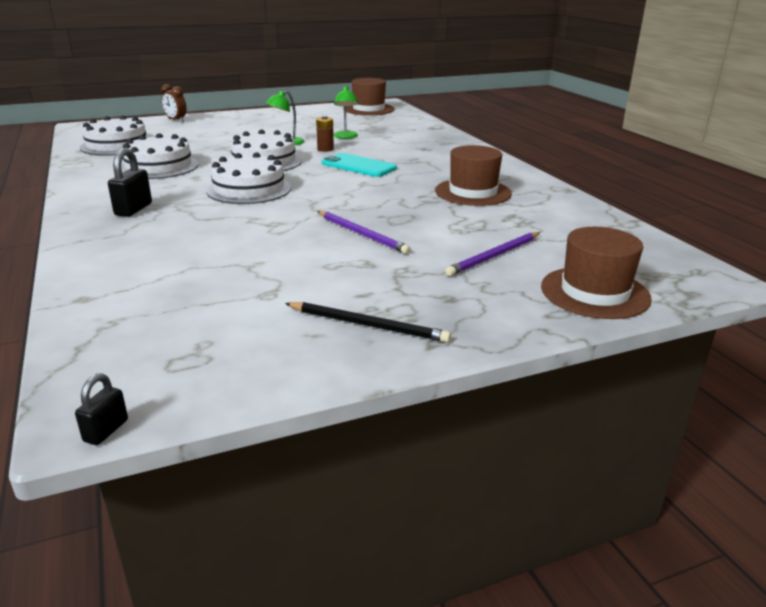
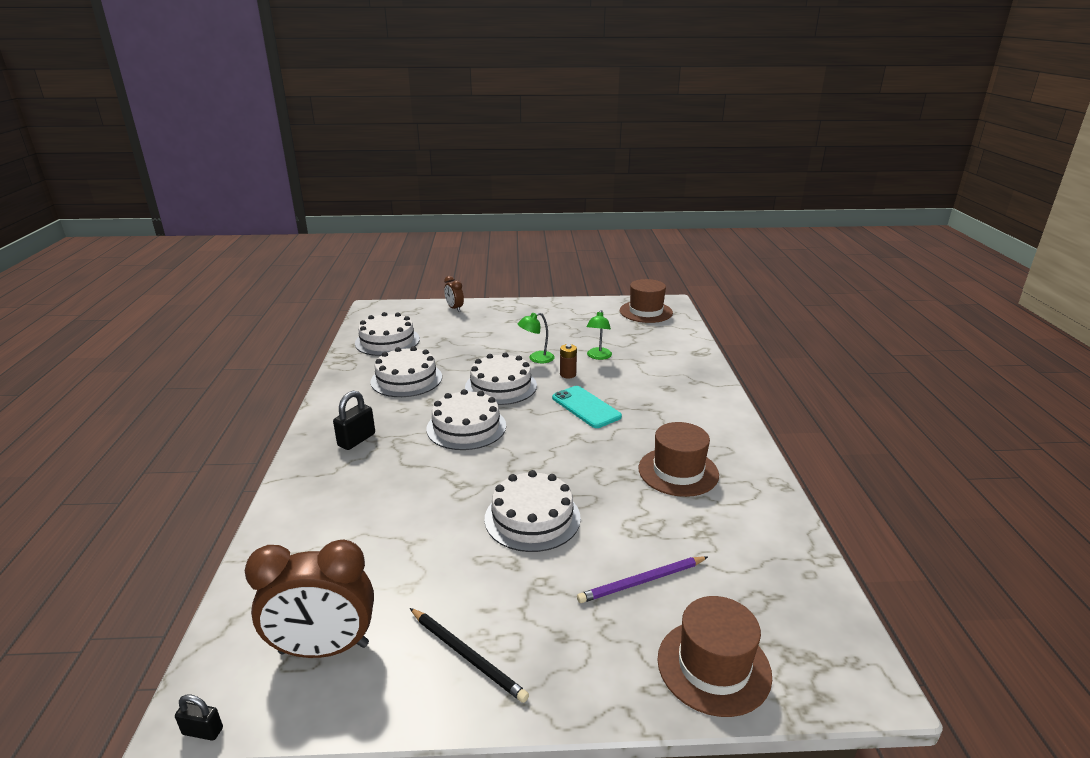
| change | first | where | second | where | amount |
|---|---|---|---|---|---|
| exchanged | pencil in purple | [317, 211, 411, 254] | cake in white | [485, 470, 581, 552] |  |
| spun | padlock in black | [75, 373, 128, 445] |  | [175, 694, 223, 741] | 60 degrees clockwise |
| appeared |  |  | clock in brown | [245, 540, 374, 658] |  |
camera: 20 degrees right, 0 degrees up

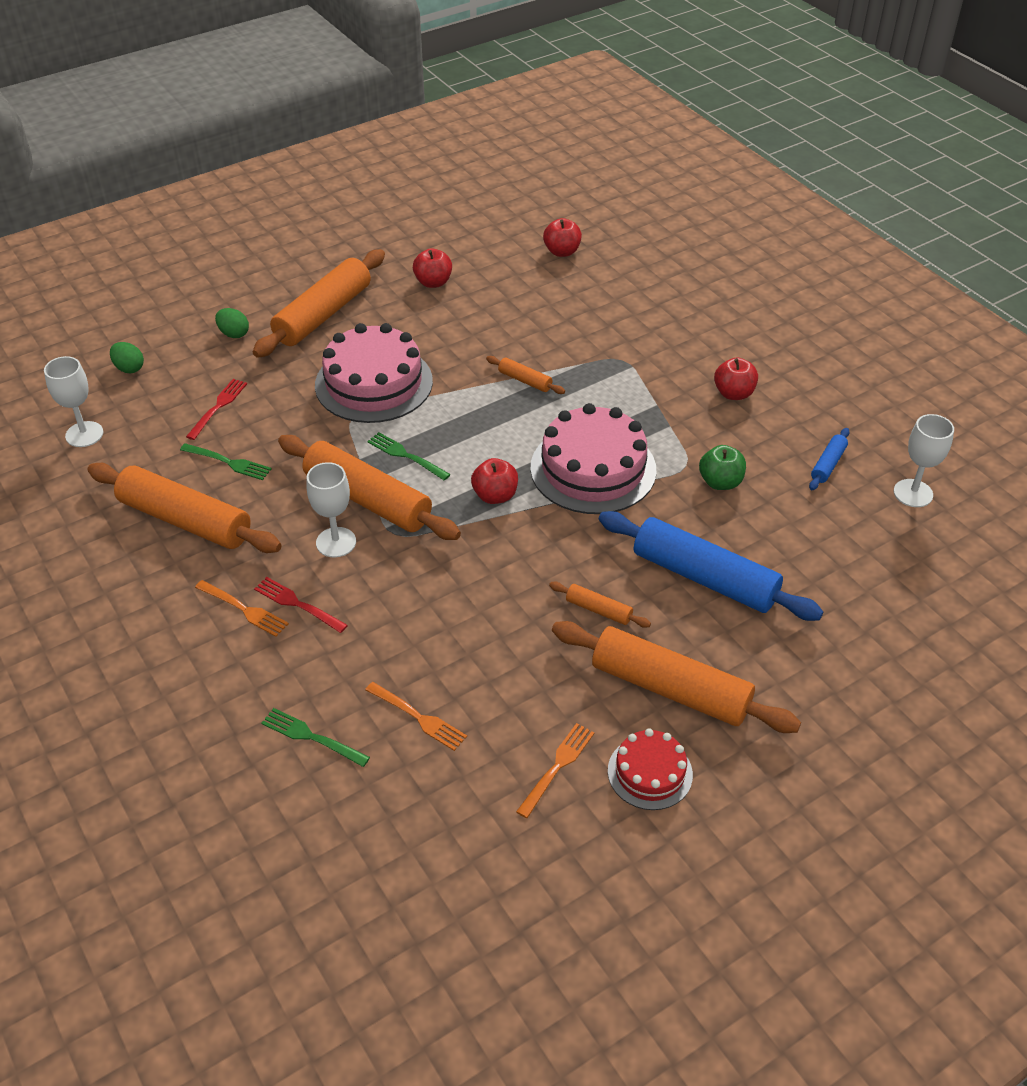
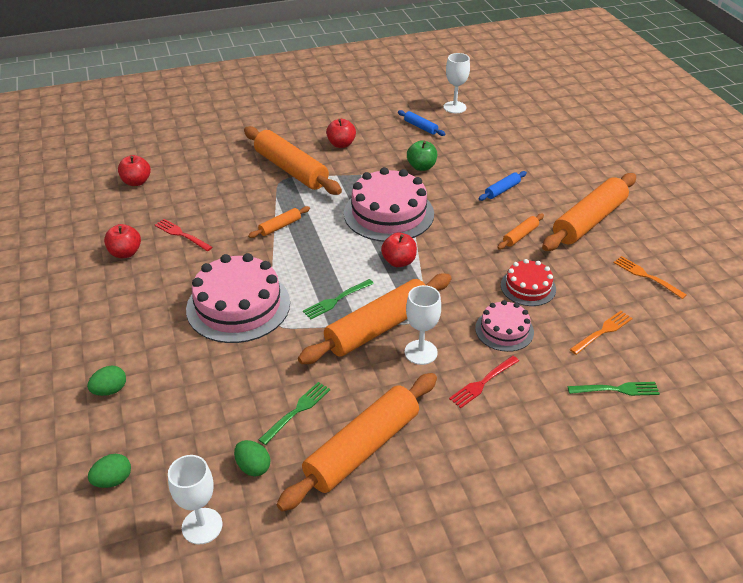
| change | first | where | second | where | amount |
|---|---|---|---|---|---|
| relocated | rolling pin in orange | [253, 249, 385, 358] |  | [244, 126, 342, 195] |  |
| relocated | fork in red | [186, 379, 247, 440] |  | [155, 219, 213, 251] |  |
| size | rolling pin in blue | [599, 511, 823, 621] |  | [479, 171, 527, 201] | x0.45 |
| missing | fork in orange | [195, 580, 289, 637] |  |  |  |
| spun | fork in green | [262, 708, 370, 767] |  | [567, 382, 660, 396] | 135 degrees counterclockwise |
| relocated | cake in red | [608, 728, 693, 810] |  | [501, 259, 556, 306] |  |
| appeared |  |  | cake in pink | [475, 300, 534, 352] |  |
| appeared |  |  | egg in green | [234, 440, 270, 477] |  |
camera: 75 degrees left, 5 degrees down

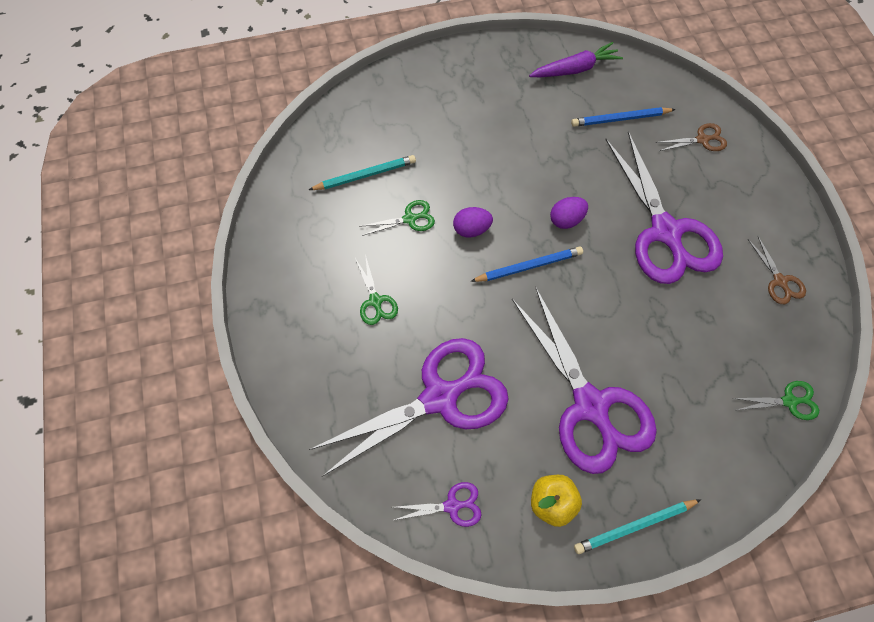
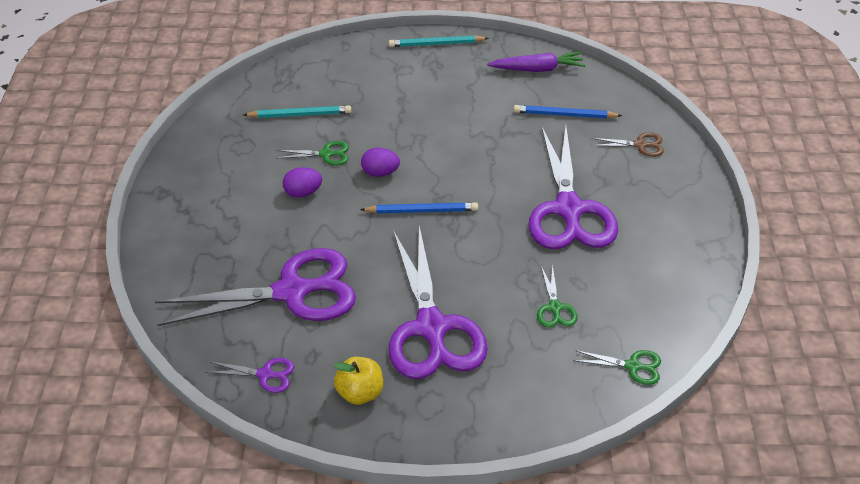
| change | first | where | second | where | amount |
|---|---|---|---|---|---|
| relocated | egg in purple | [550, 197, 588, 229] |  | [283, 167, 322, 198] |  |
| missing | scissors in brown | [748, 235, 806, 304] |  |  |  |
| relocated | scissors in green | [355, 255, 398, 325] |  | [537, 264, 577, 328] |  |
| relocated | pencil in turquoise | [574, 499, 701, 554] |  | [389, 36, 489, 47] |  |
camera: 15 degrees right, 20 degrees down

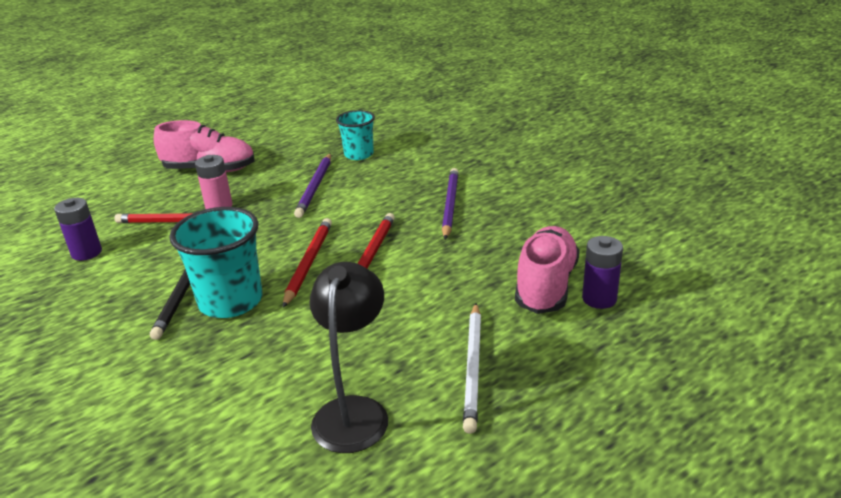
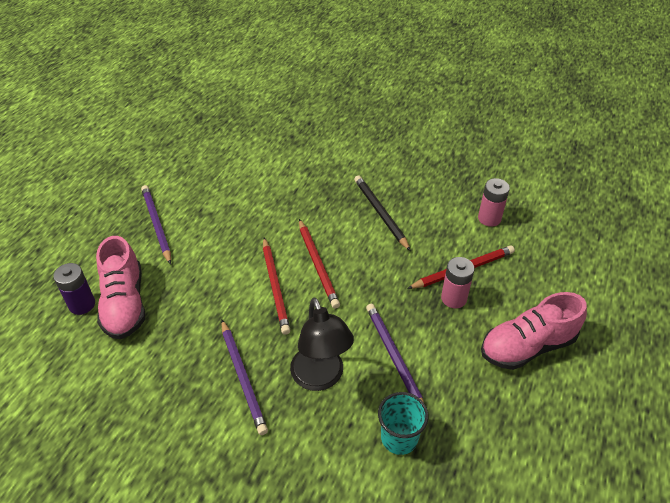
| change | first | where | second | where | amount |
|---|---|---|---|---|---|
| colour | battery in purple | [54, 198, 102, 261] | battery in pink | [478, 178, 510, 227] |  |
| missing | cup in turquoise | [169, 207, 263, 318] |  |  |  |
| relocated | lamp in black | [310, 262, 388, 453] |  | [290, 297, 354, 391] |  |
| colour | pencil in white | [463, 303, 481, 434] | pencil in purple | [141, 185, 171, 265] |  |
camera: 150 degrees right, 15 degrees up

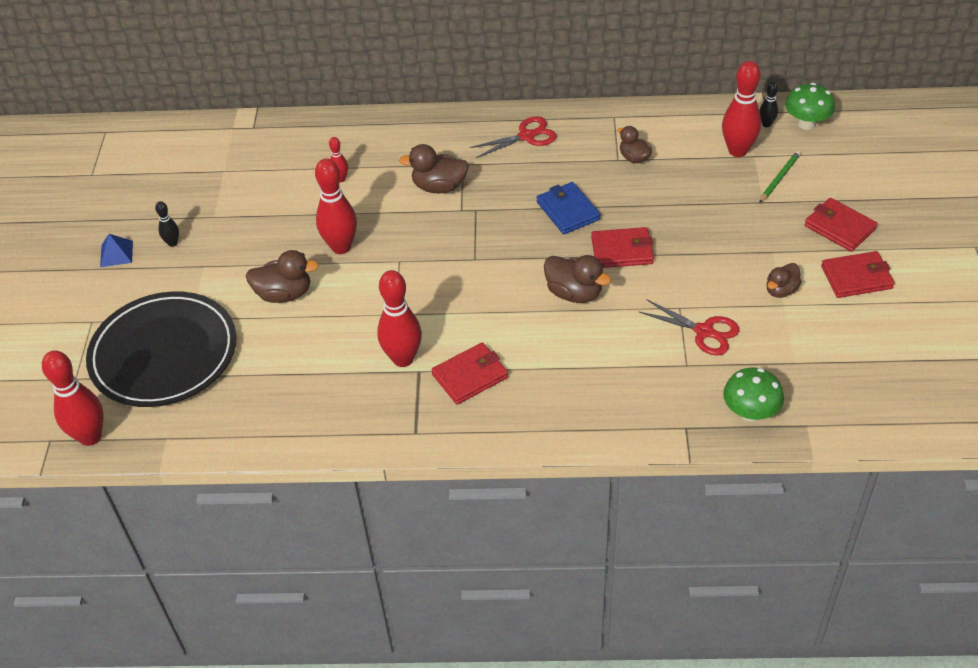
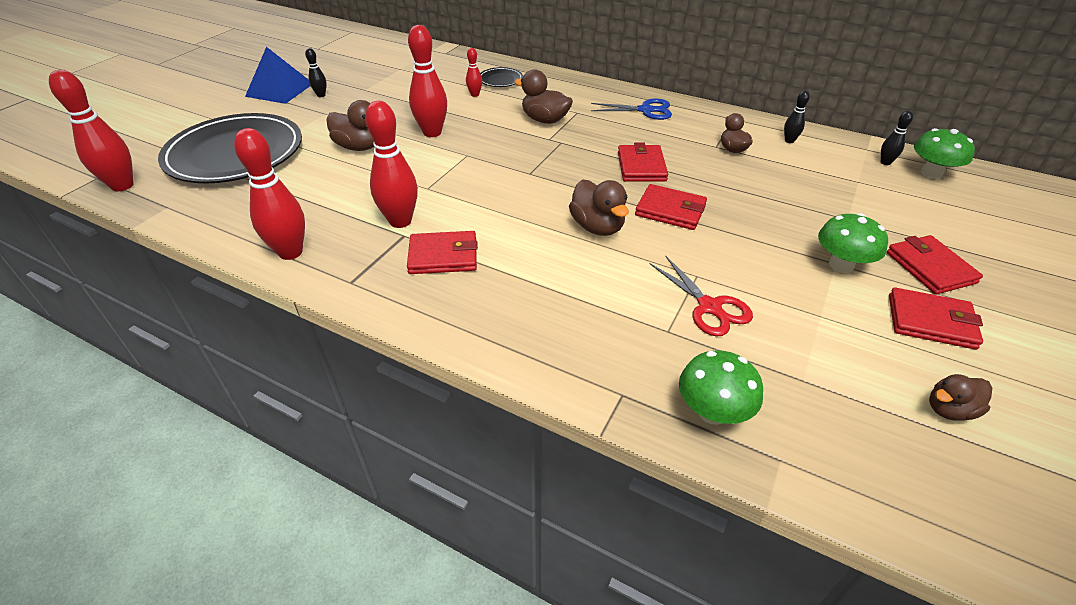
| change | first | where | second | where | amount |
|---|---|---|---|---|---|
| relocated | bowling pin in red | [722, 61, 761, 157] |  | [234, 128, 305, 260] |  |
| colour | scissors in red | [470, 116, 557, 158] | scissors in blue | [591, 99, 672, 120] |  |
| missing | pencil in green | [759, 151, 801, 203] |  |  |  |
| colour | wallet in blue | [536, 182, 601, 234] | wallet in red | [618, 143, 668, 181] |  |
| size | pyramid in blue | [100, 234, 133, 267] |  | [245, 47, 310, 104] | x1.83 |
| relocated | duck in brown | [767, 263, 802, 298] |  | [929, 374, 992, 421] |  |
| appeared |  |  | plate in black | [480, 67, 523, 87] |  |
| appeared |  |  | bowling pin in black | [784, 90, 810, 143] |  |
| appeared |  |  | mushroom in green | [818, 213, 888, 273] |  |
camera: 25 degrees right, 5 degrees down

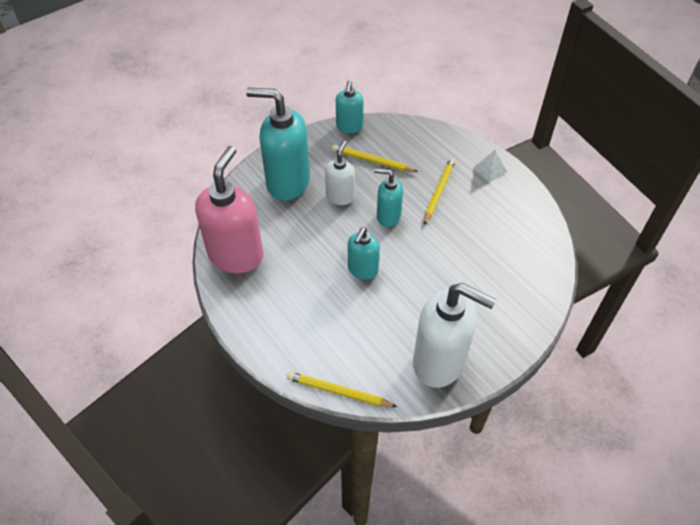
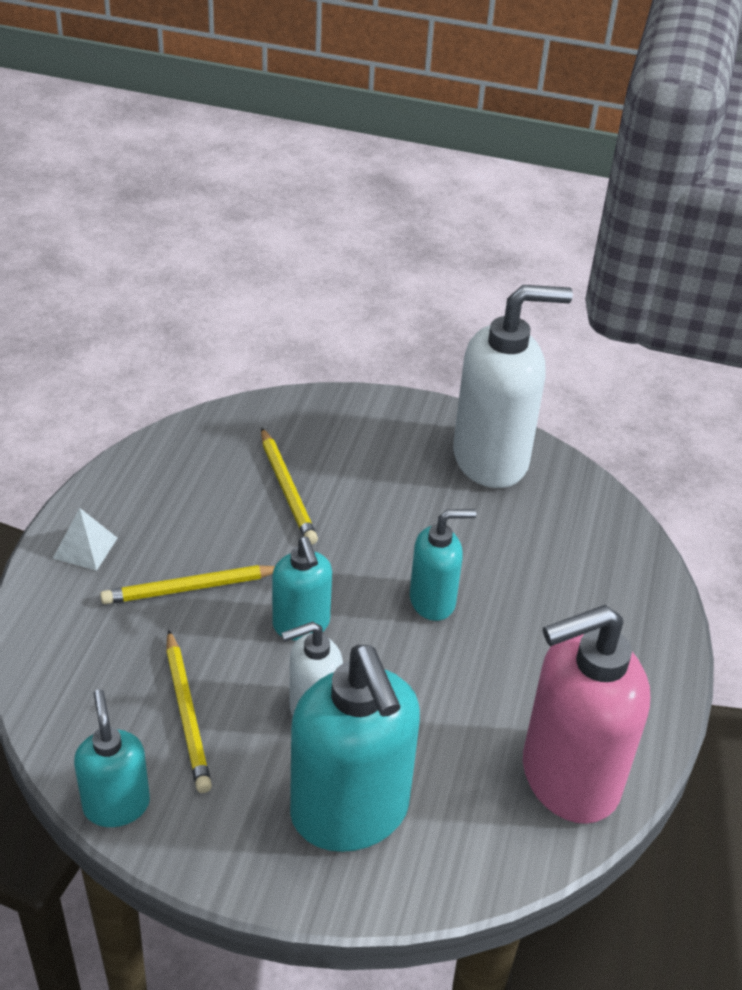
| change | first | where | second | where | amount |
|---|---|---|---|---|---|
| spun | soap dispenser in turquoise | [336, 80, 364, 133] |  | [74, 689, 150, 827] | 75 degrees counterclockwise |
| spun | soap dispenser in white | [413, 283, 496, 388] |  | [453, 285, 573, 488] | 90 degrees clockwise |
| relocated | pencil in yellow | [287, 372, 397, 407] |  | [261, 427, 318, 545] |  |
camera: 130 degrees left, 10 degrees down

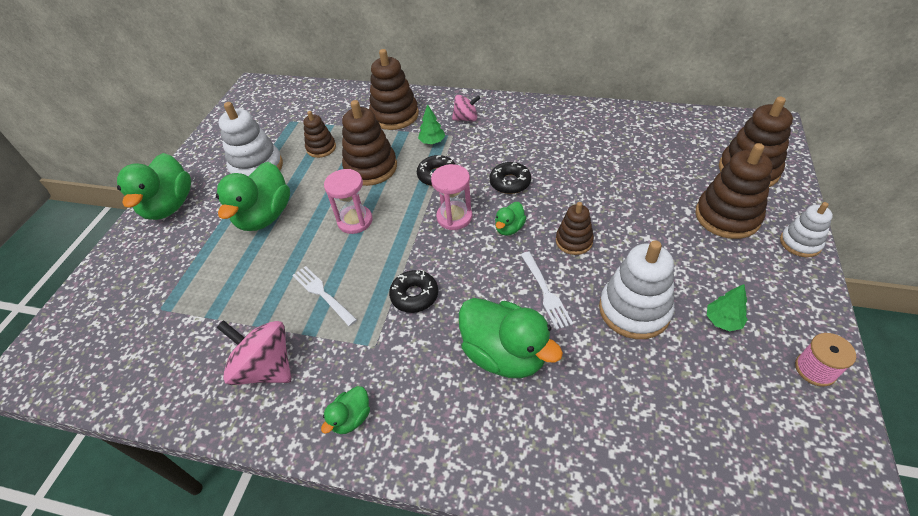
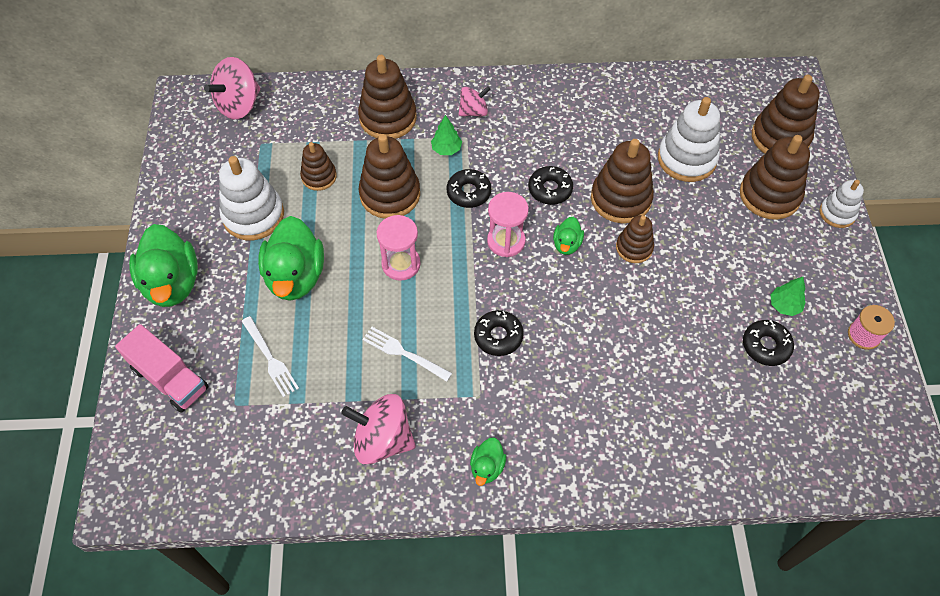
| change | first | where | second | where | amount |
|---|---|---|---|---|---|
| relocated | stacking toy in white | [599, 240, 674, 339] |  | [658, 97, 720, 182] |  |
| relocated | fork in white | [521, 251, 573, 330] |  | [241, 316, 299, 397] |  |
| missing | duck in green | [459, 298, 563, 378] |  |  |  |
| appeared |  |  | spinning top in pink | [204, 57, 260, 119] |  |
| appeared |  |  | stacking toy in brown | [591, 139, 654, 223] |  |
| appeared |  |  | donut in black | [743, 320, 794, 366] |  |
| appeared |  |  | truck in pink | [115, 324, 209, 413] |  |
camera: 20 degrees left, 10 degrees up

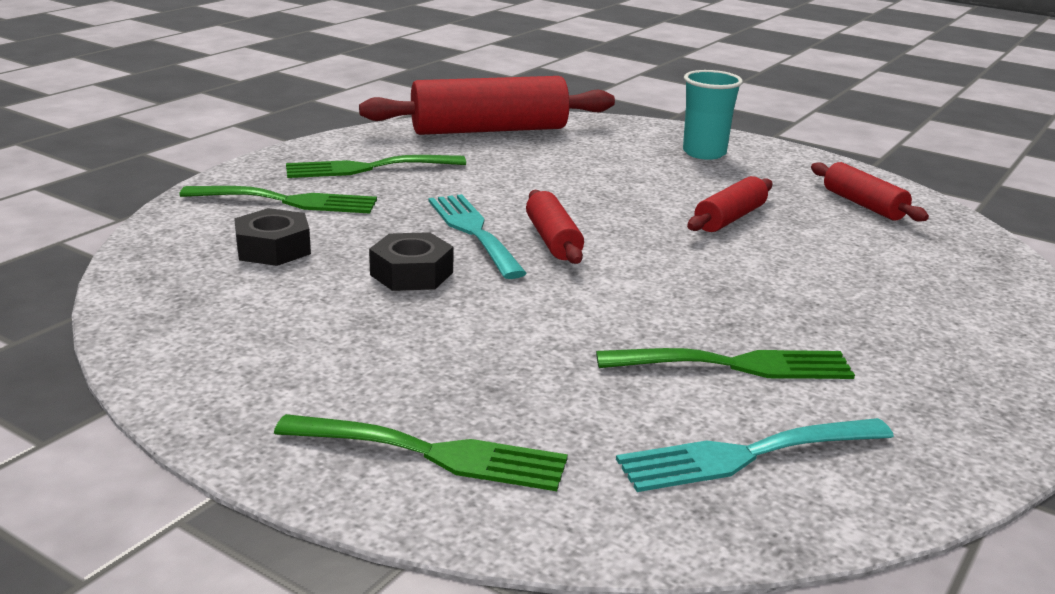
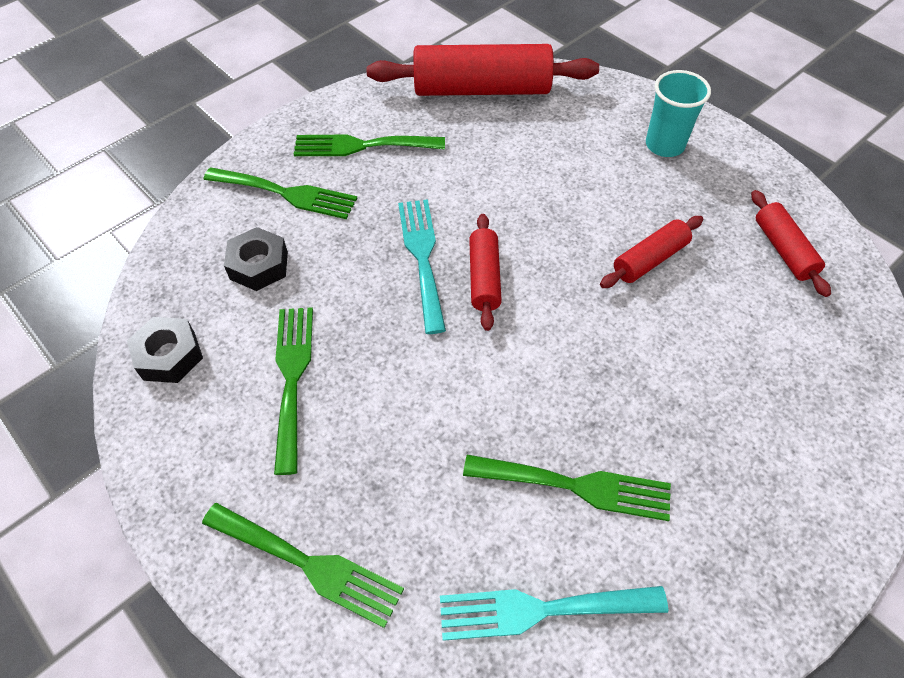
| change | first | where | second | where | amount |
|---|---|---|---|---|---|
| relocated | nut in black | [369, 232, 453, 291] |  | [127, 317, 203, 383] |  |
| appeared |  |  | fork in green | [274, 307, 313, 475] |  |
camera: 15 degrees right, 30 degrees up

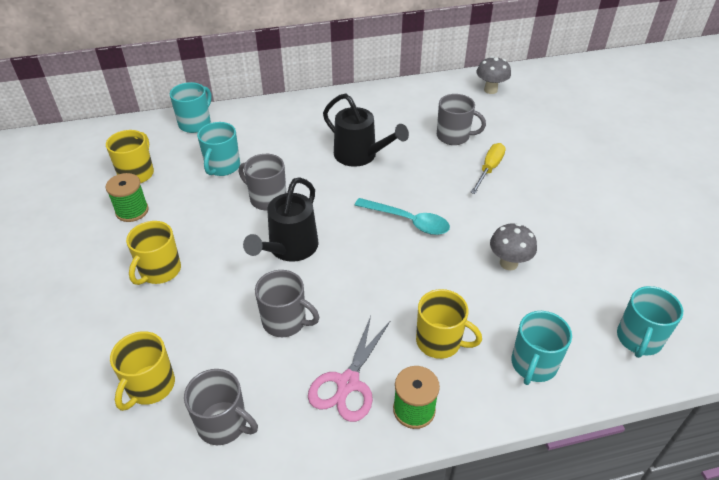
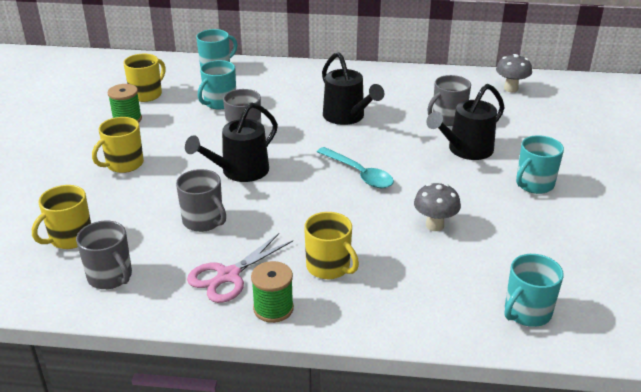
| change | first | where | second | where | amount |
|---|---|---|---|---|---|
| spun | mug in grey | [437, 94, 486, 145] |  | [427, 75, 471, 126] | 105 degrees clockwise |
| exchanged | screwdriver in yellow | [470, 143, 506, 194] | watering can in black | [426, 84, 505, 160] |  |
| relocated | mug in turquoise | [511, 311, 572, 385] |  | [516, 135, 564, 194] |  |
camera: 20 degrees right, 10 degrees down

